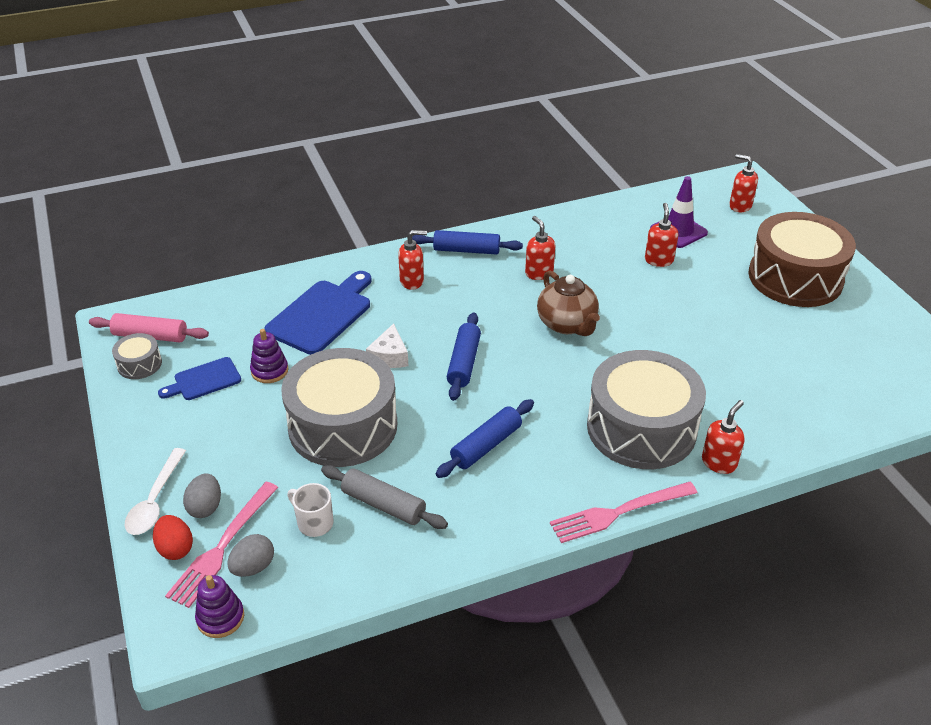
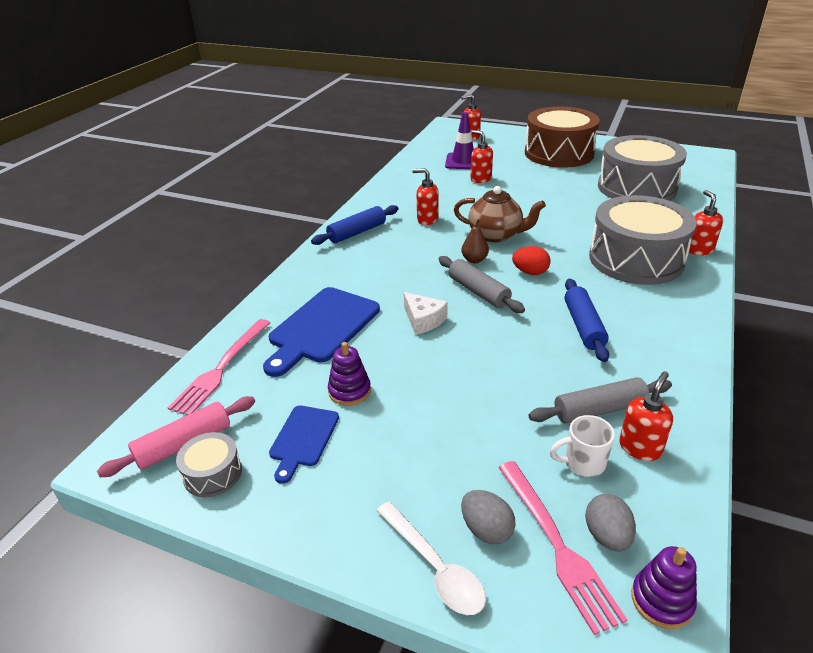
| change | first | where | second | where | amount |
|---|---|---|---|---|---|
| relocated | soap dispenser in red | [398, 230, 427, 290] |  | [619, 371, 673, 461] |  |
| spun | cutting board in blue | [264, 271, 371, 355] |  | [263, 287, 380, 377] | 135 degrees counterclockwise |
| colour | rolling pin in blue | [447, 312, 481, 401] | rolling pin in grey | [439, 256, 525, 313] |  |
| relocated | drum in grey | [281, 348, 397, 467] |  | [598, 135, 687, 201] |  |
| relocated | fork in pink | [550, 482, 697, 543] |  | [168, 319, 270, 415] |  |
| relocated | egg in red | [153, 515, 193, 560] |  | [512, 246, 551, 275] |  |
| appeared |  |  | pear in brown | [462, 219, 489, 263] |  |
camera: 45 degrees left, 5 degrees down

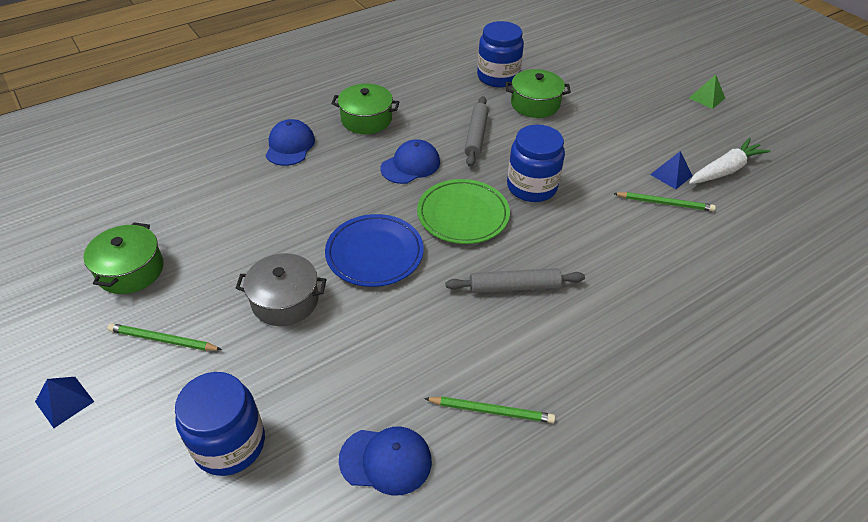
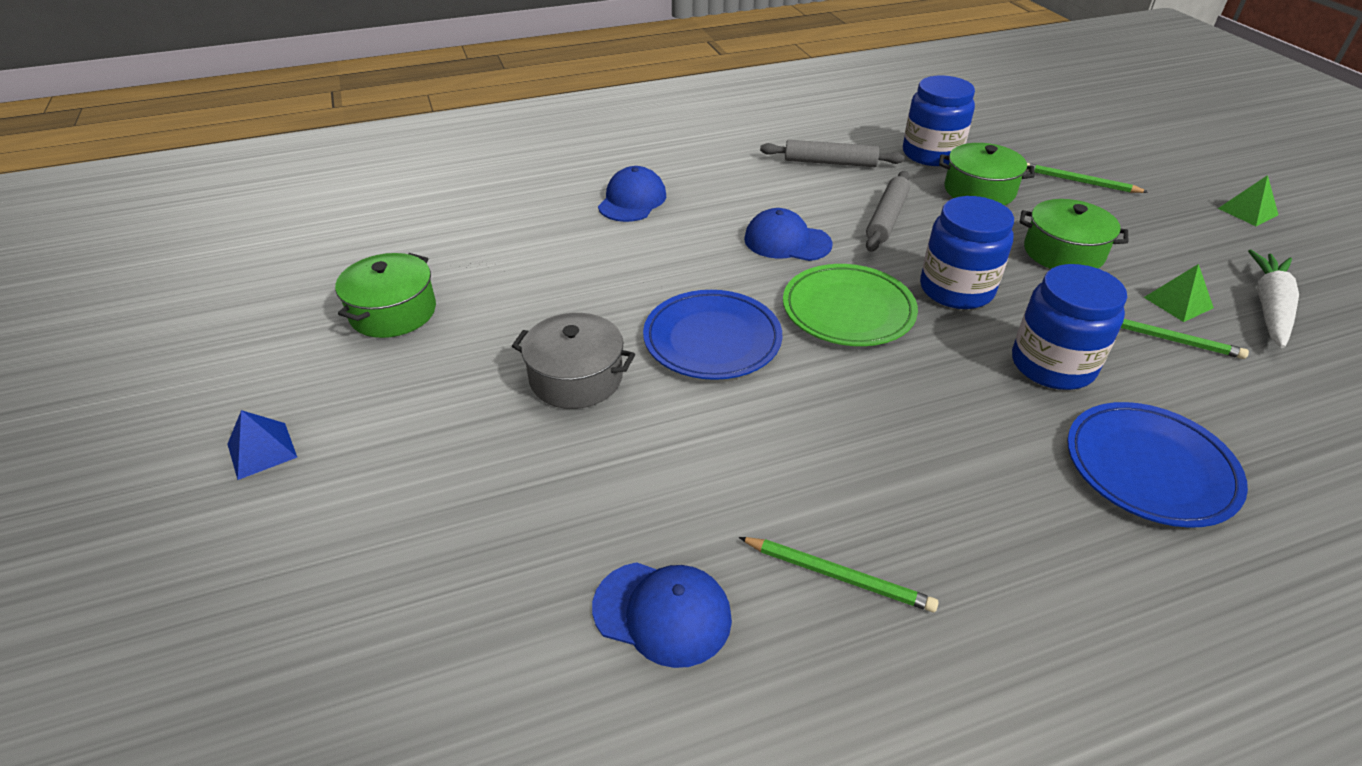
| change | first | where | second | where | amount |
|---|---|---|---|---|---|
| relocated | pot in green | [331, 83, 399, 134] |  | [1020, 199, 1128, 269] |  |
| spun | carrot in white | [689, 138, 771, 184] |  | [1248, 250, 1299, 348] | 45 degrees counterclockwise |
| spun | cap in blue | [380, 139, 440, 184] |  | [744, 208, 833, 261] | 135 degrees counterclockwise |
| colour | pyramid in blue | [650, 151, 692, 189] | pyramid in green | [1144, 264, 1214, 322] |  |
| relocated | rolling pin in grey | [446, 268, 585, 293] |  | [760, 140, 905, 167] |  |
| relocated | pencil in green | [107, 323, 222, 351] |  | [1026, 163, 1148, 193] |  |
| relocated | jar in blue | [175, 372, 265, 476] |  | [1012, 264, 1127, 390] |  |
| appeared |  |  | plate in blue | [1067, 402, 1248, 528] |  |
camera: 15 degrees right, 5 degrees down

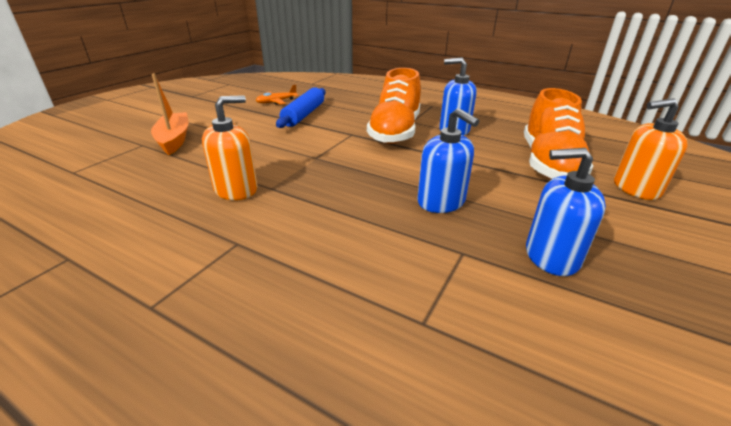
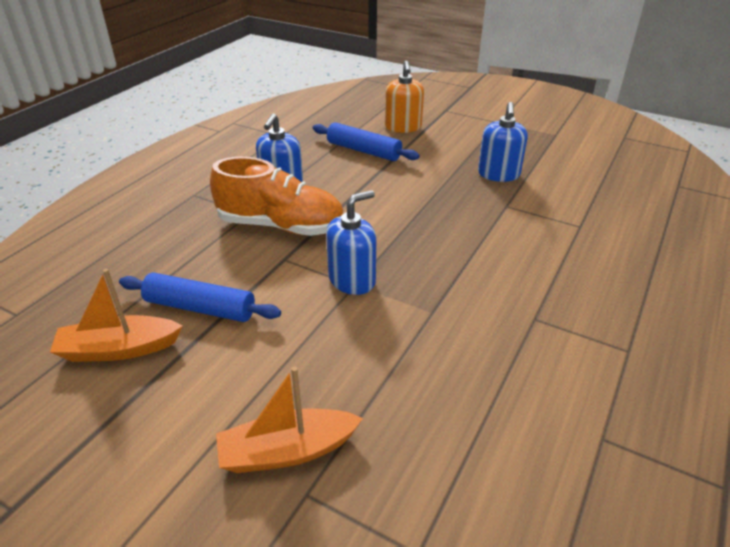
| change | first | where | second | where | amount |
|---|---|---|---|---|---|
| exchanged | plane in orange | [256, 84, 299, 105] | boat in orange | [50, 269, 182, 362] |  |
| exchanged | shoe in orange | [524, 88, 593, 180] | rolling pin in blue | [313, 122, 420, 161] |  |
| missing | soap dispenser in orange | [202, 95, 257, 200] |  |  |  |
| relocated | soap dispenser in blue | [417, 108, 479, 213] |  | [326, 190, 376, 295] |  |
camera: 90 degrees left, 5 degrees up

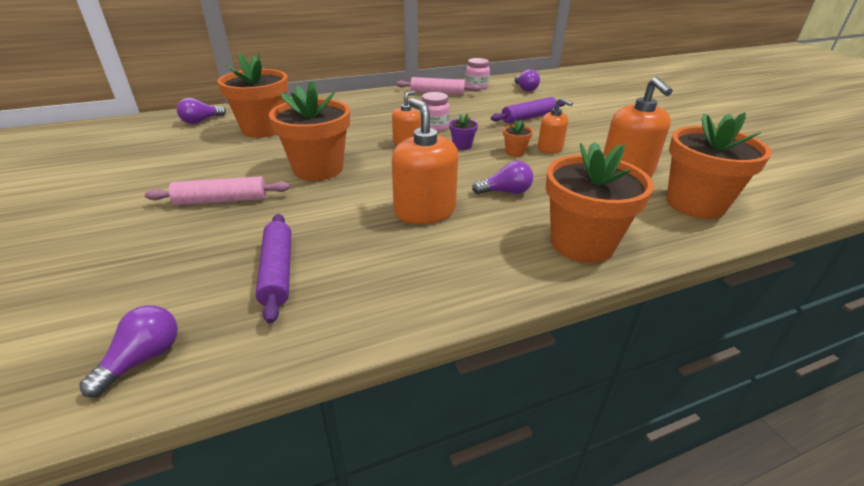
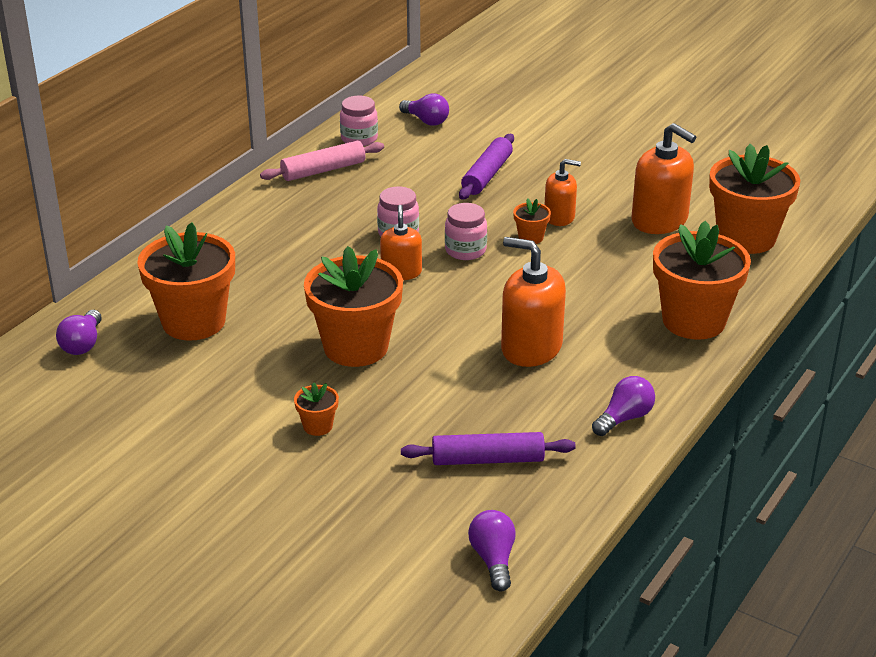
| change | first | where | second | where | amount |
|---|---|---|---|---|---|
| exchanged | flower pot in purple | [449, 113, 478, 150] | jar in pink | [445, 203, 487, 260] |  |
| relocated | light bulb in purple | [472, 161, 533, 194] |  | [592, 376, 655, 436] |  |
| exchanged | rolling pin in pink | [145, 176, 290, 205] | flower pot in orange | [294, 382, 339, 436] |  |
| spun | rolling pin in purple | [256, 214, 291, 324] |  | [401, 432, 576, 465] | 45 degrees counterclockwise |
camera: 35 degrees left, 0 degrees up

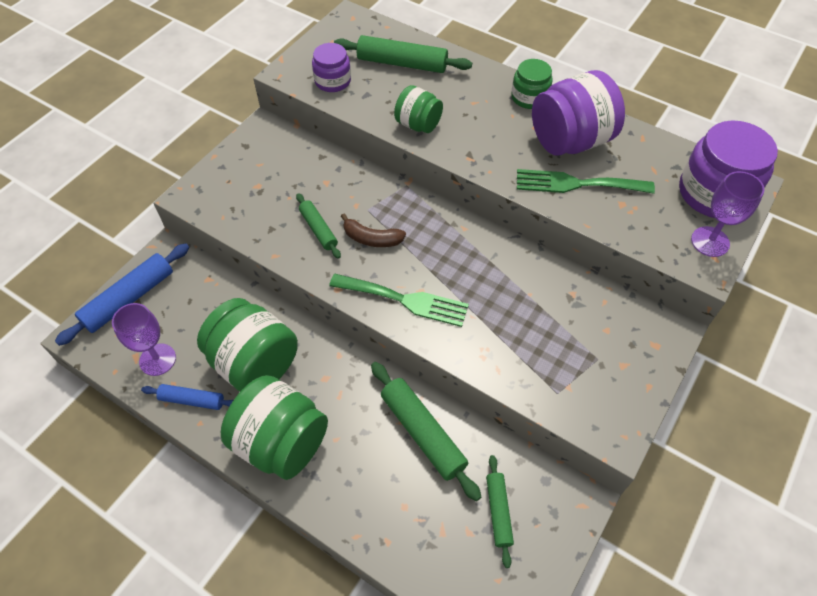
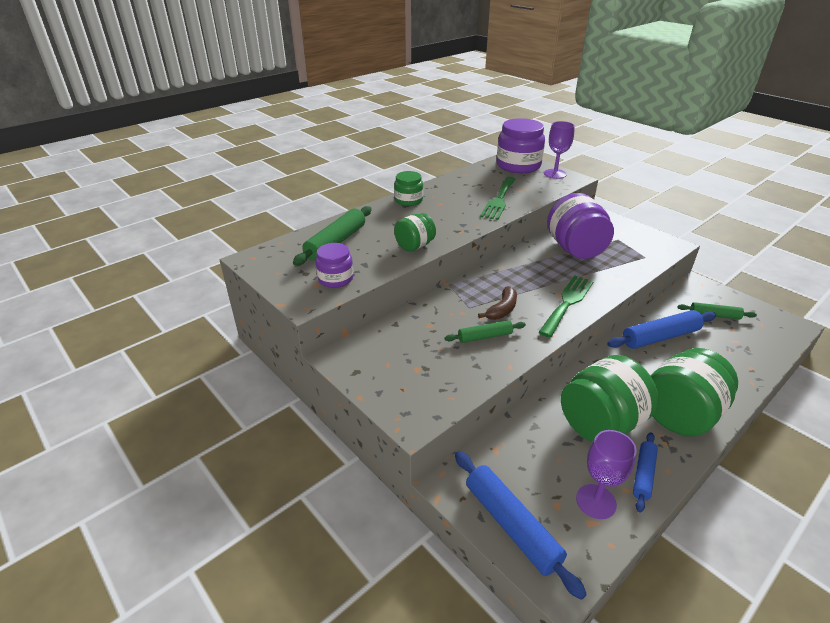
| change | first | where | second | where | amount |
|---|---|---|---|---|---|
| relocated | jar in purple | [532, 70, 625, 156] |  | [547, 193, 614, 259] |  |
| colour | rolling pin in green | [371, 362, 481, 501] | rolling pin in blue | [607, 310, 716, 349] |  |
camera: 75 degrees left, 20 degrees down

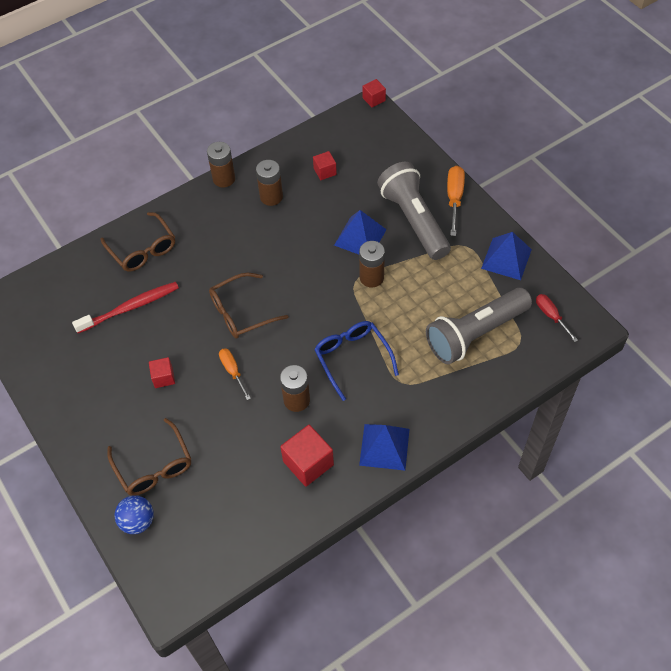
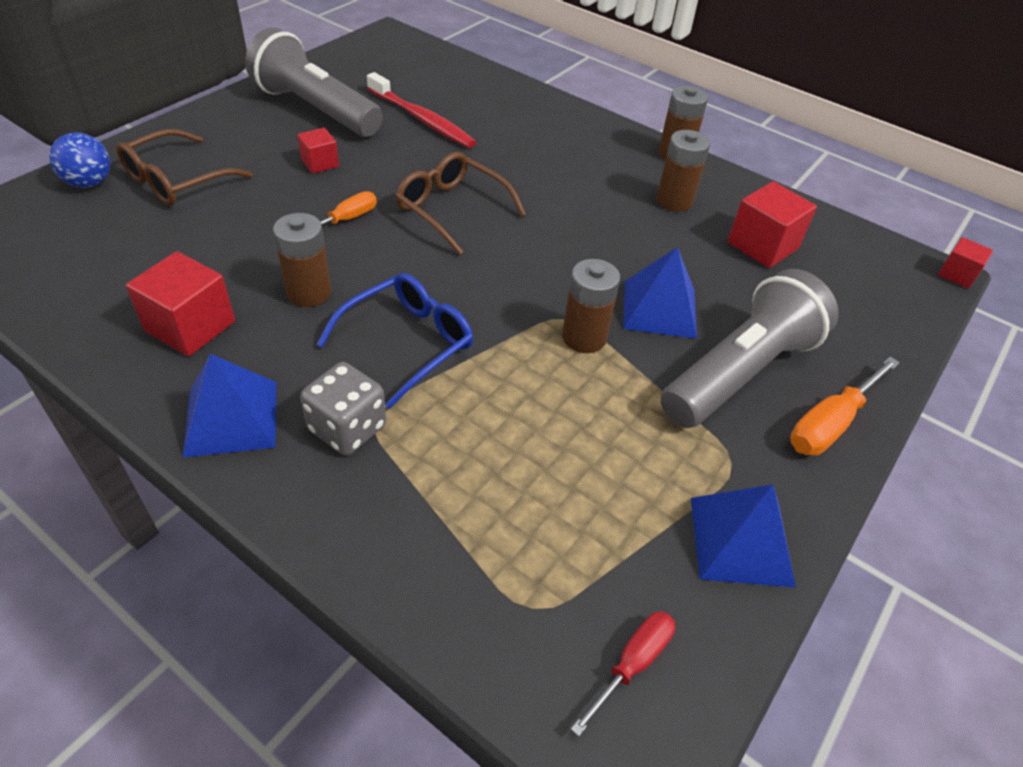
| change | first | where | second | where | amount |
|---|---|---|---|---|---|
| size | cube in red | [313, 151, 337, 180] |  | [728, 181, 817, 268] | x1.71 |
| spun | screwdriver in orange | [447, 166, 465, 236] |  | [790, 357, 900, 456] | 150 degrees clockwise |
| missing | glasses in brown | [101, 212, 175, 272] |  |  |  |
| relocated | flashlight in grey | [426, 288, 532, 364] |  | [245, 27, 383, 137] |  |
| appeared |  |  | dice in grey | [300, 362, 386, 455] |  |
camera: 65 degrees right, 10 degrees down

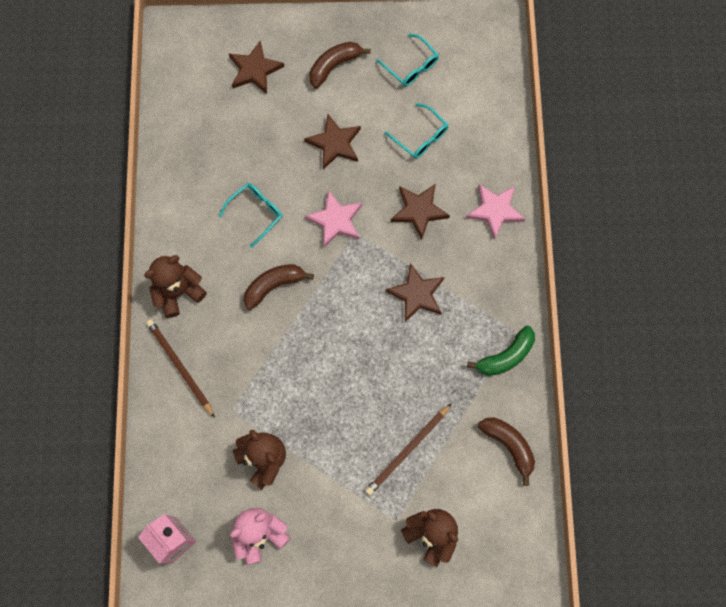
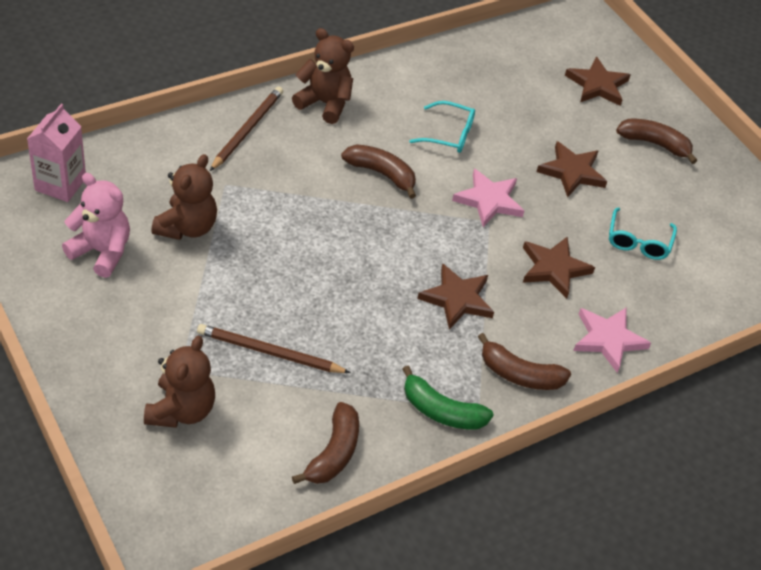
| change | first | where | second | where | amount |
|---|---|---|---|---|---|
| missing | glasses in turquoise | [376, 33, 439, 87] |  |  |  |
| appeared |  |  | banana in brown | [478, 333, 571, 390] |  |
camera: 55 degrees right, 25 degrees down

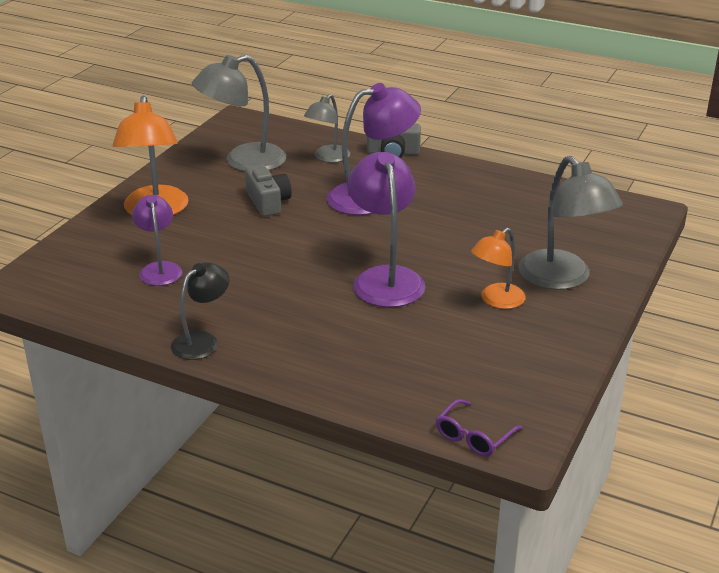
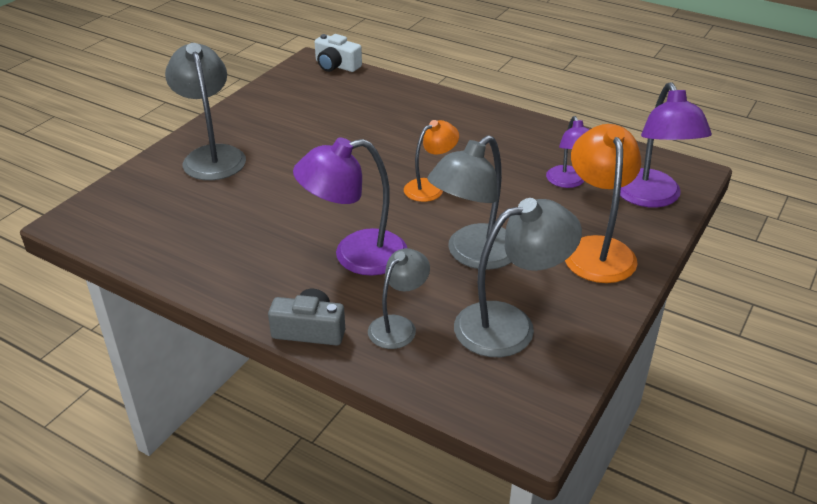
| change | first | where | second | where | amount |
|---|---|---|---|---|---|
| relocated | lamp in purple | [347, 152, 425, 307] |  | [620, 82, 712, 208] |  |
| exchanged | camera in grey | [245, 164, 292, 217] | lamp in grey | [427, 135, 511, 270] |  |
| relocated | lamp in orange | [471, 228, 526, 309] |  | [404, 120, 459, 202] |  |
| missing | lamp in black | [171, 262, 229, 360] |  |  |  |
| exchanged | glasses in purple | [436, 399, 522, 457] | camera in white | [315, 34, 362, 72] |  |
camera: 175 degrees left, 5 degrees up

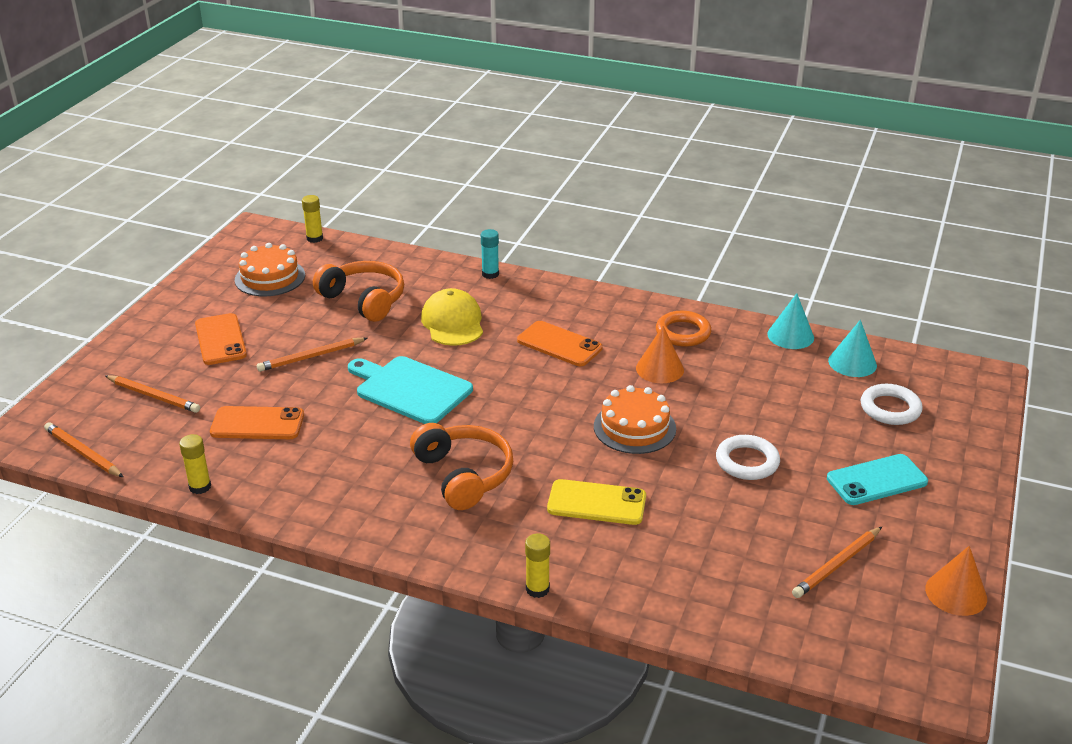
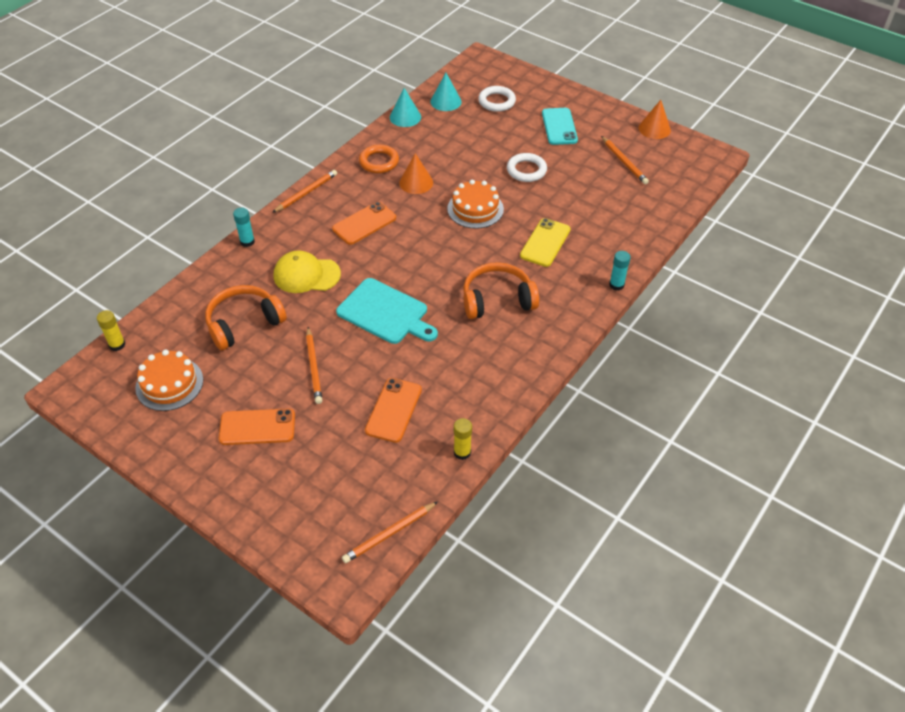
| change | first | where | second | where | amount |
|---|---|---|---|---|---|
| spun | cutting board in turquoise | [348, 356, 473, 424] |  | [336, 278, 438, 344] | 105 degrees counterclockwise |
| relocated | pencil in orange | [105, 375, 200, 413] |  | [272, 170, 337, 213] |  |
| colour | glue stick in yellow | [525, 533, 550, 598] | glue stick in turquoise | [609, 251, 631, 291] |  |
camera: 75 degrees left, 15 degrees up

